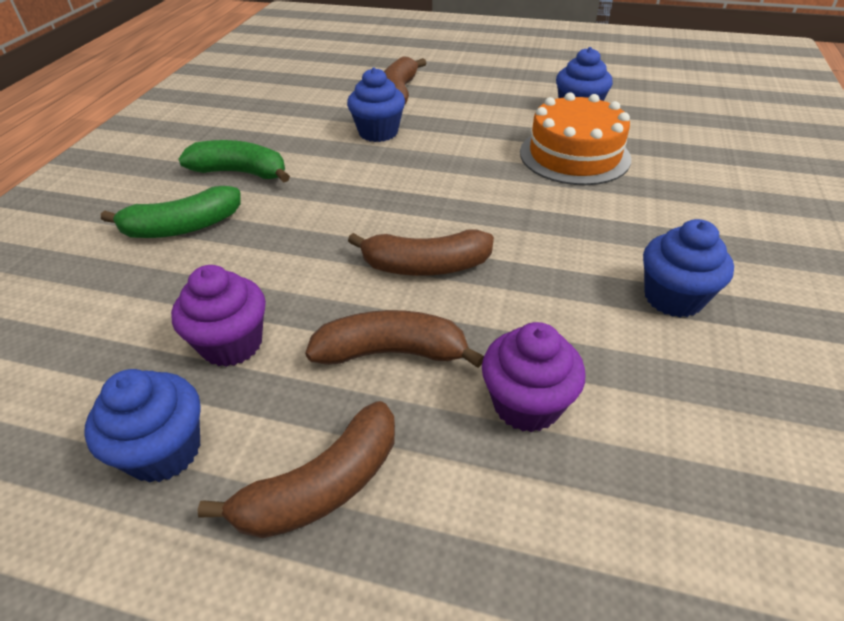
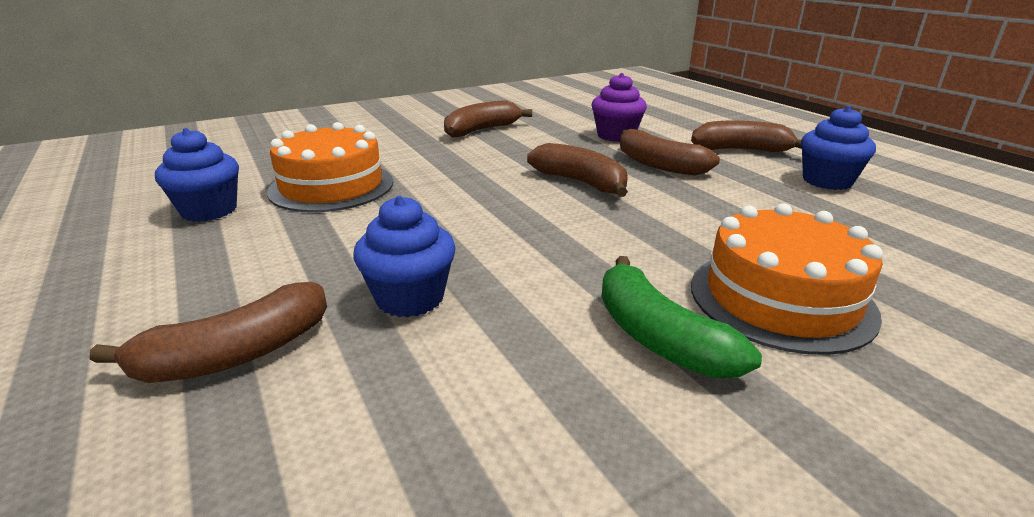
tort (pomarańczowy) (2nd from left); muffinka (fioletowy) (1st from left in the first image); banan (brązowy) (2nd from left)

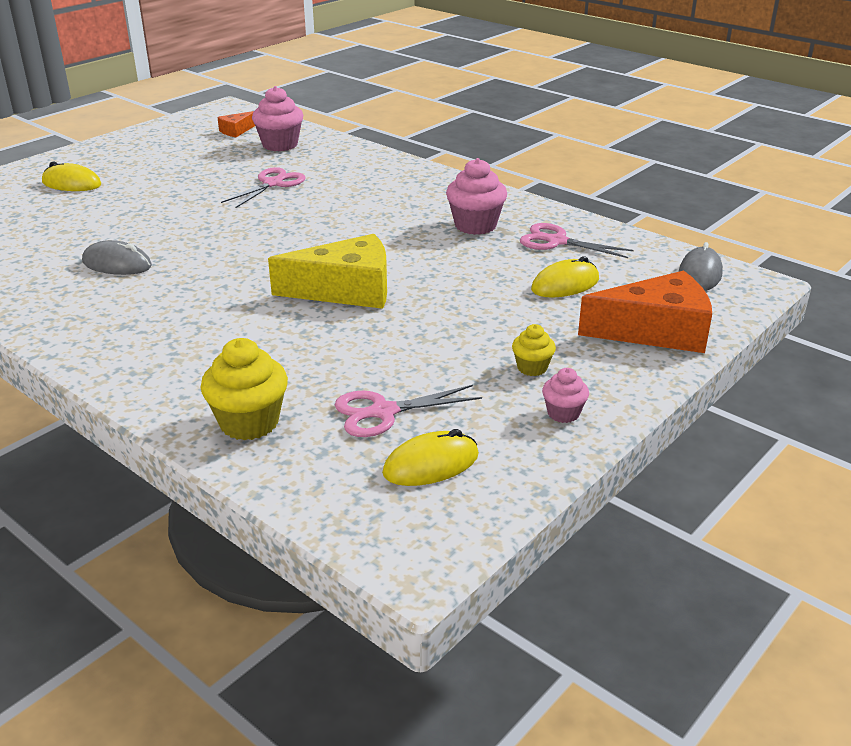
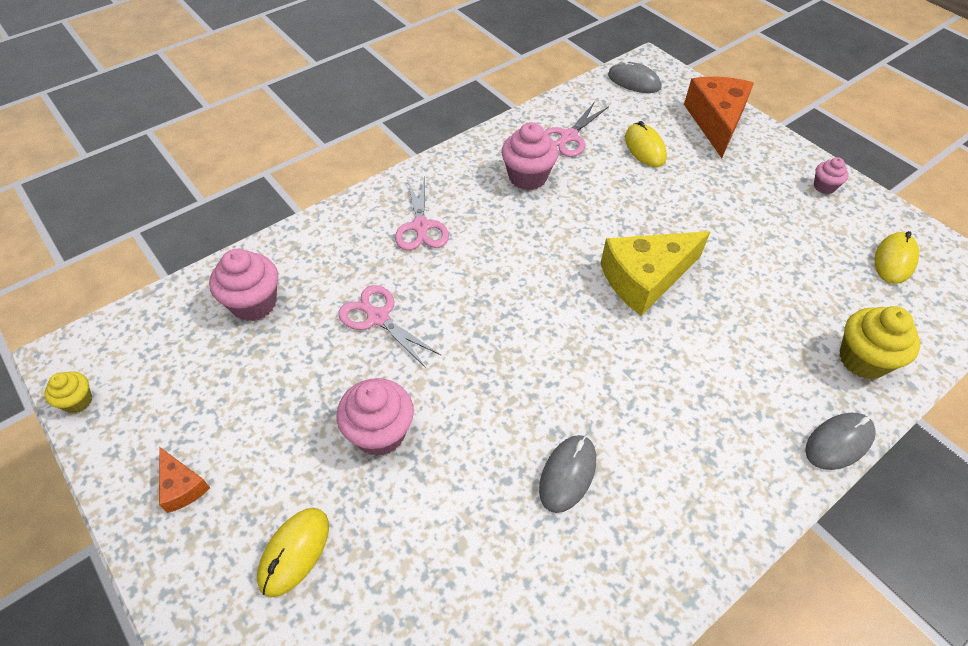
ser (pomarańczowy) (1st from left); ser (żółty); nożyczki (różowy) (2nd from left); myszka (żółty) (3rd from left); muffinka (żółty) (1st from left); muffinka (różowy) (2nd from left); myszka (szary) (3rd from left)

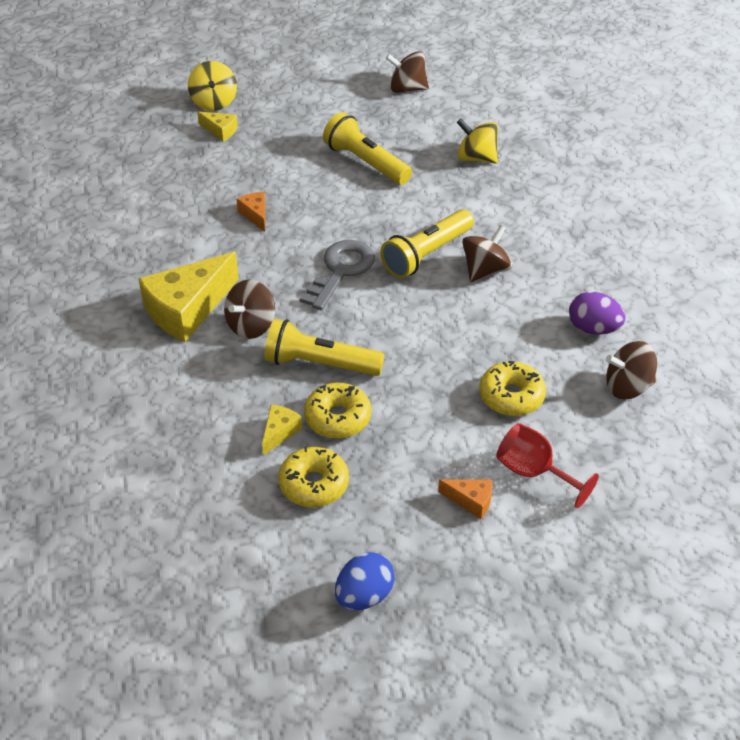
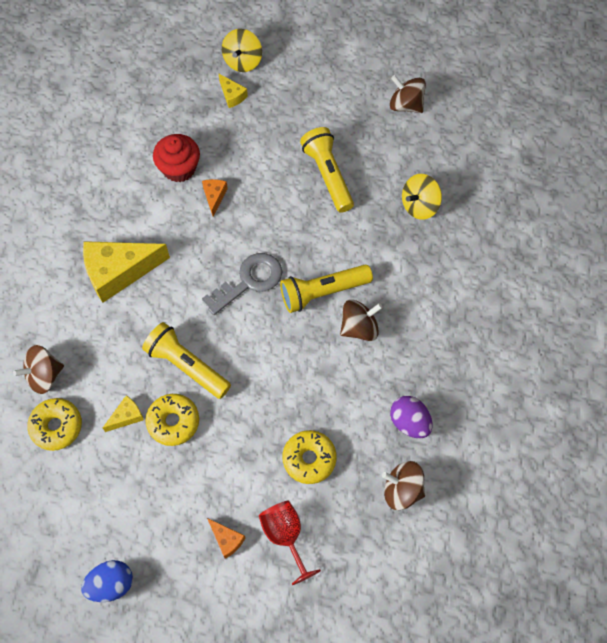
bączek (brązowy) (1st from left); donut (żółty) (1st from left); bączek (żółty) (2nd from left); muffinka (czerwony)

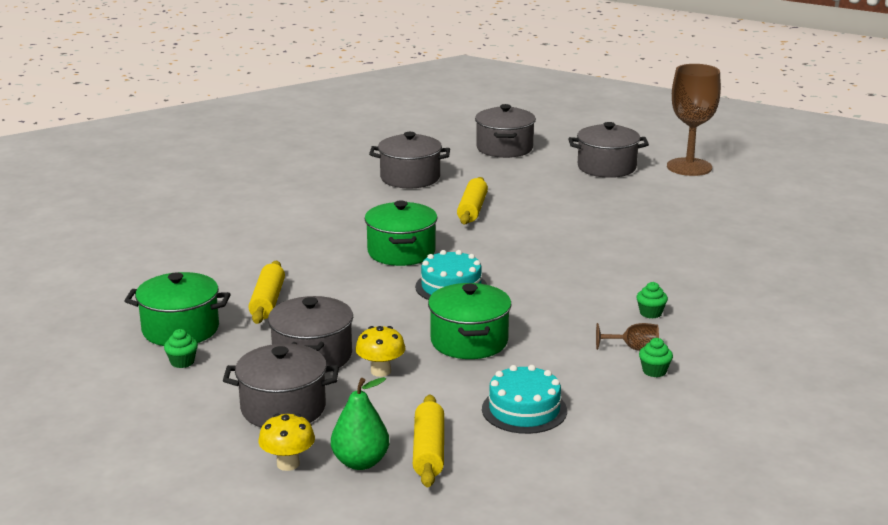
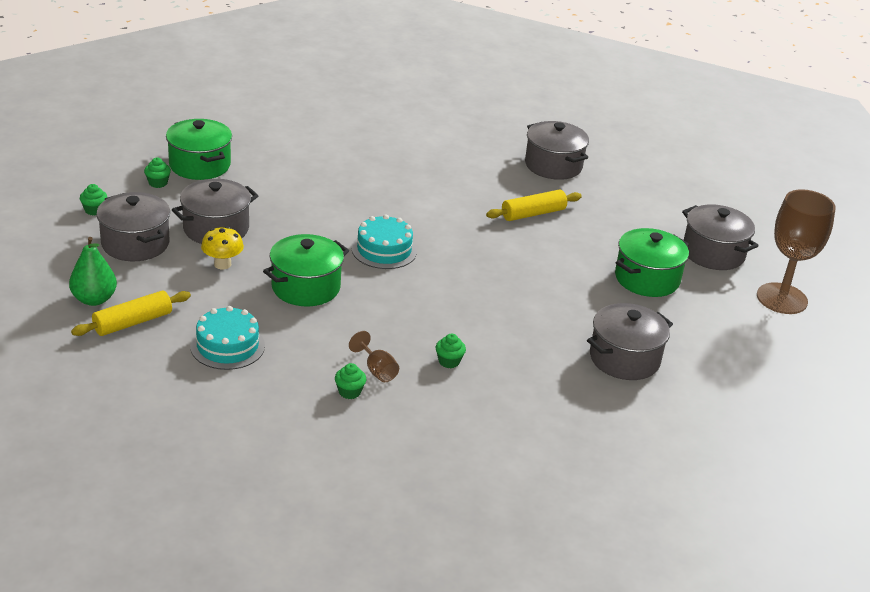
wałek do ciasta (żółty) (1st from left in the first image); grzyb (żółty) (1st from left in the first image); garnek (zielony) (3rd from left); garnek (szary) (4th from left); muffinka (zielony) (1st from left)

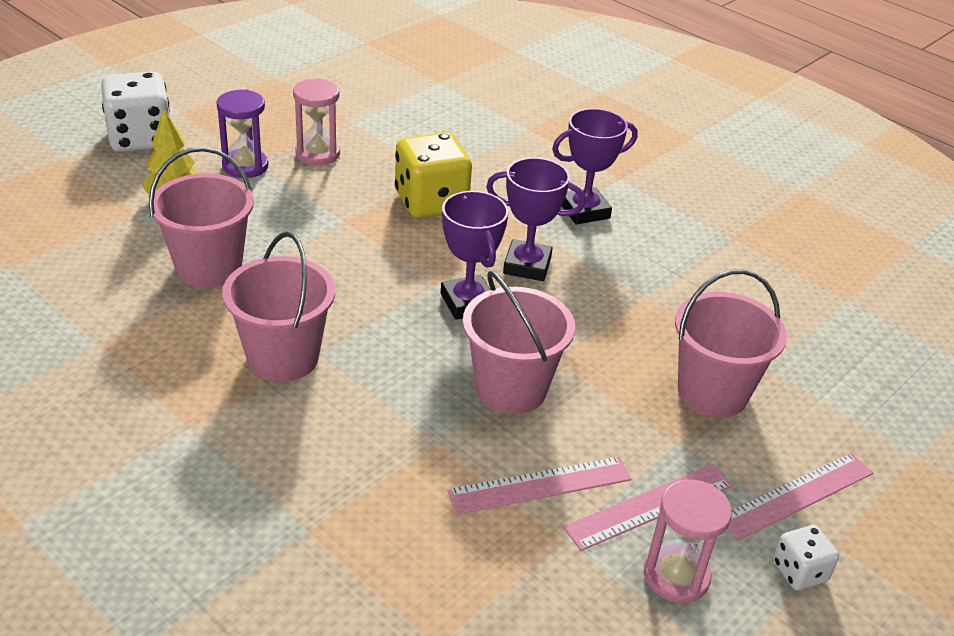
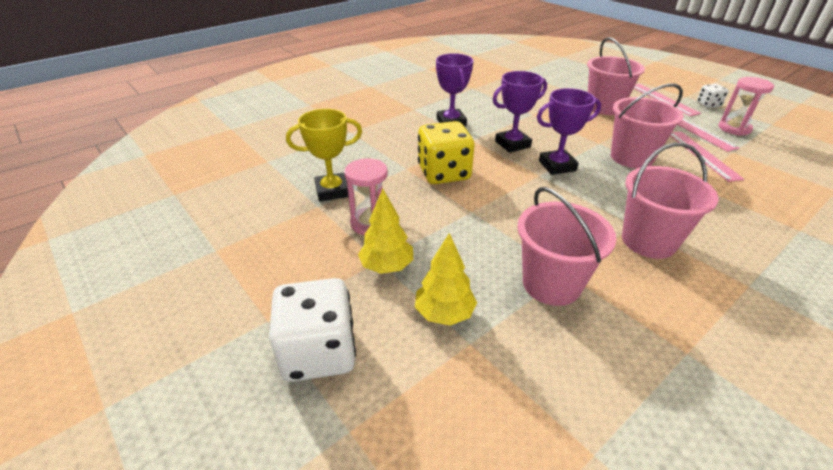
drzewko (żółty) (1st from left); puchar (fioletowy) (2nd from left); puchar (żółty)

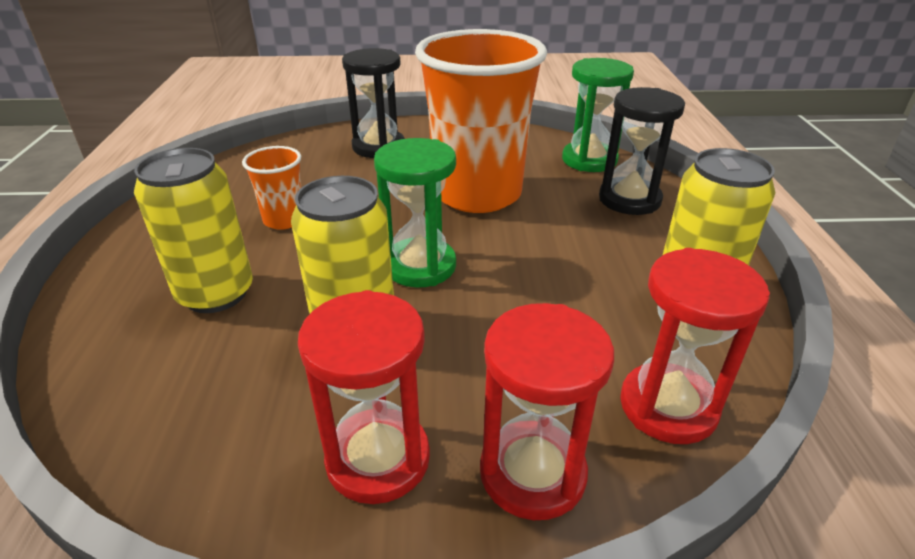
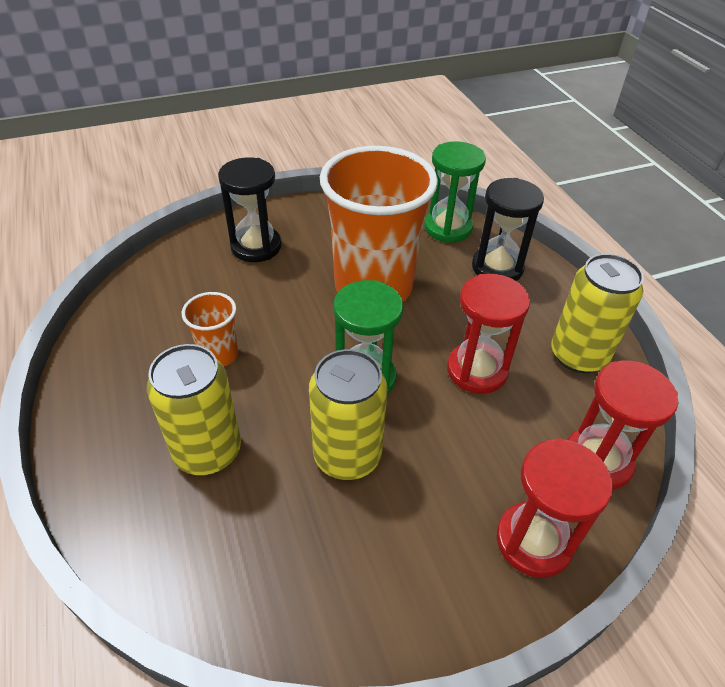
klepsydra (czerwony) (1st from left)

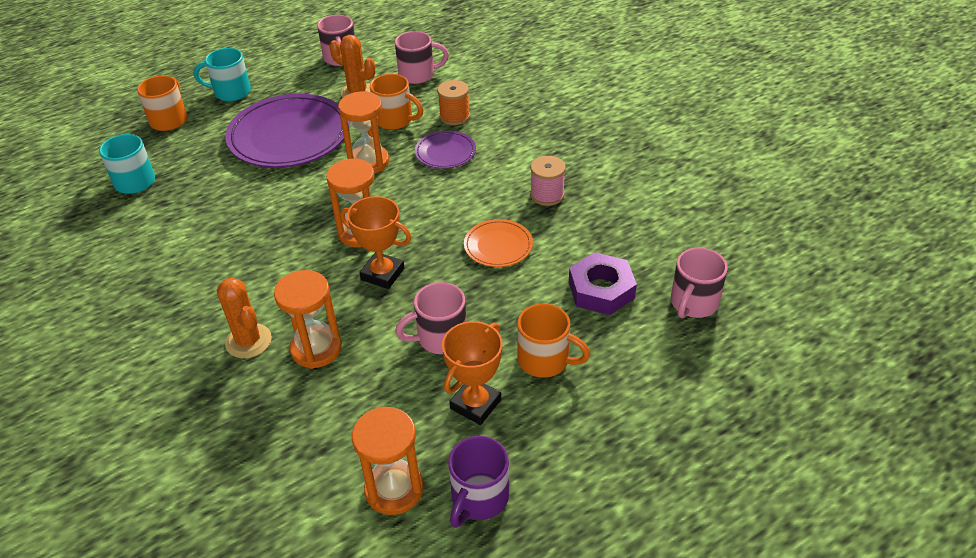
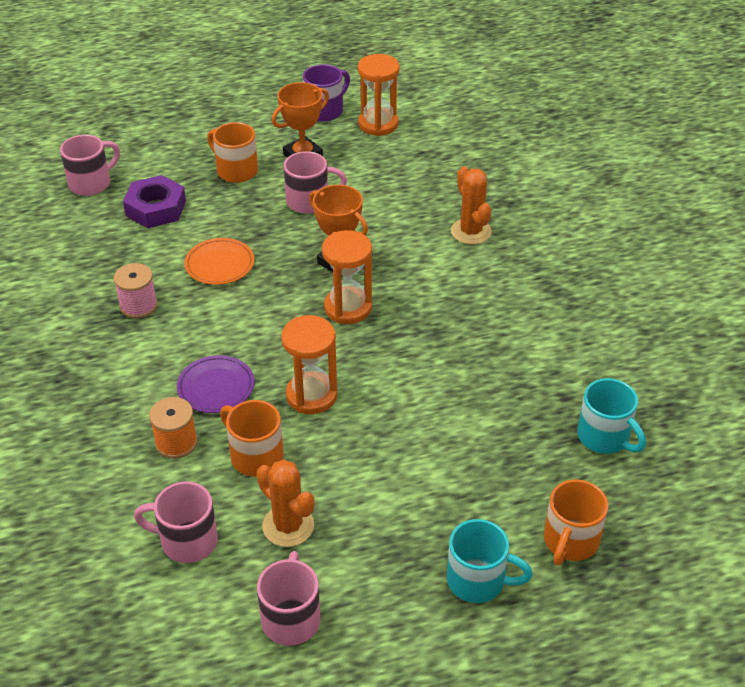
talerz (fioletowy) (1st from left in the first image); klepsydra (pomarańczowy) (1st from left in the first image)

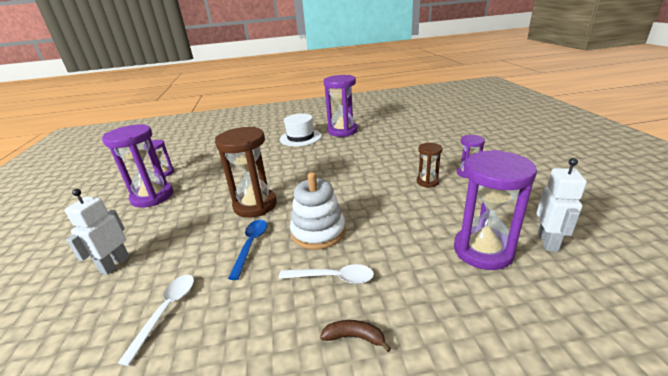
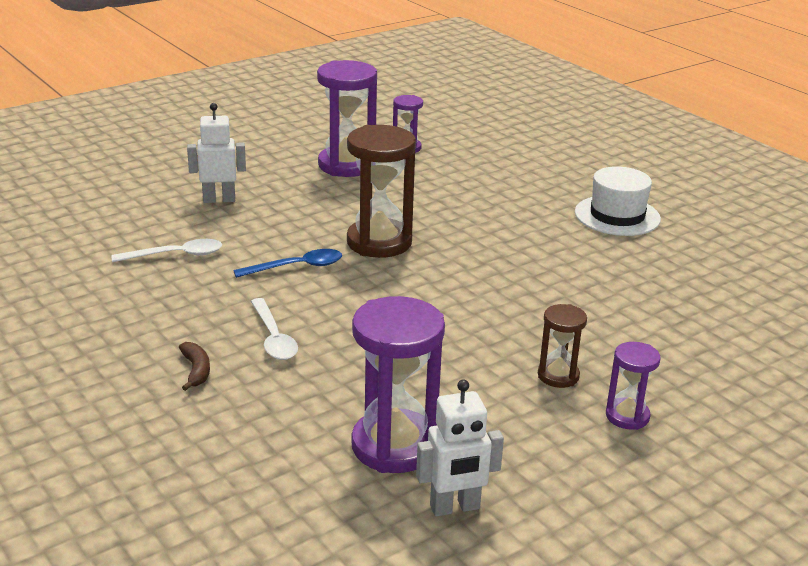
zabawka nakładanka (biały); klepsydra (fioletowy) (3rd from left in the first image)

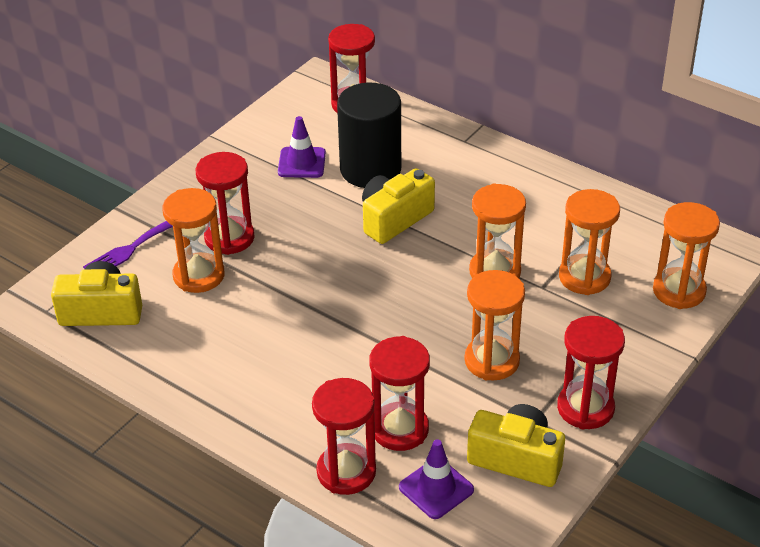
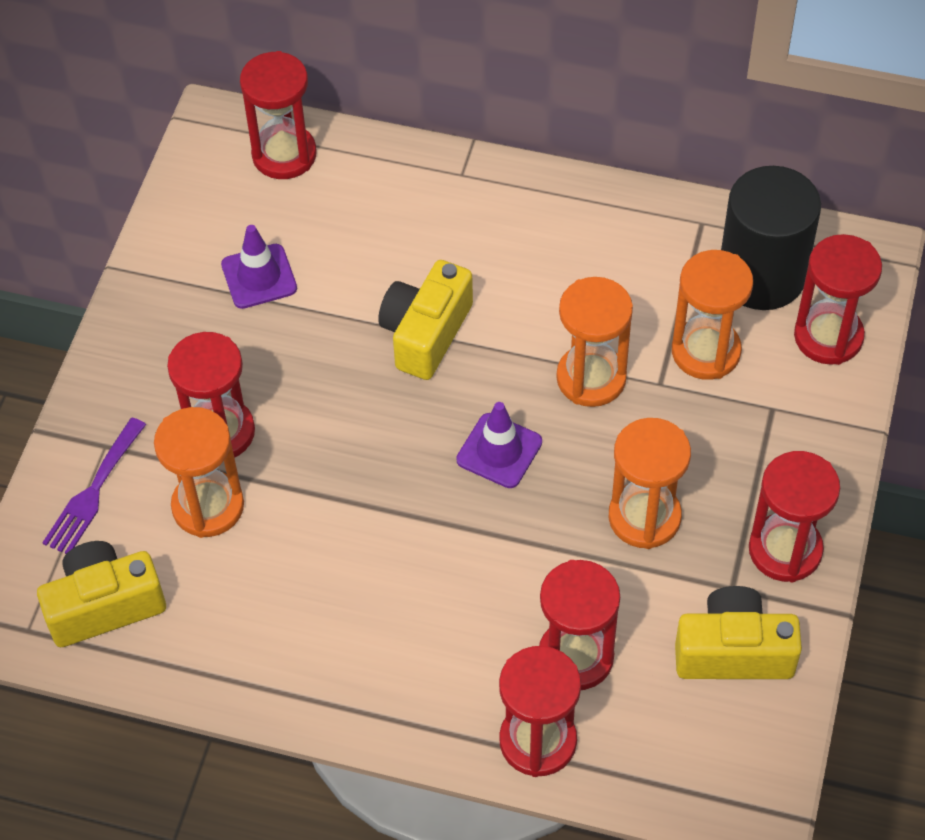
walec (czarny); pachołek (fioletowy) (2nd from left); klepsydra (czerwony) (6th from left)

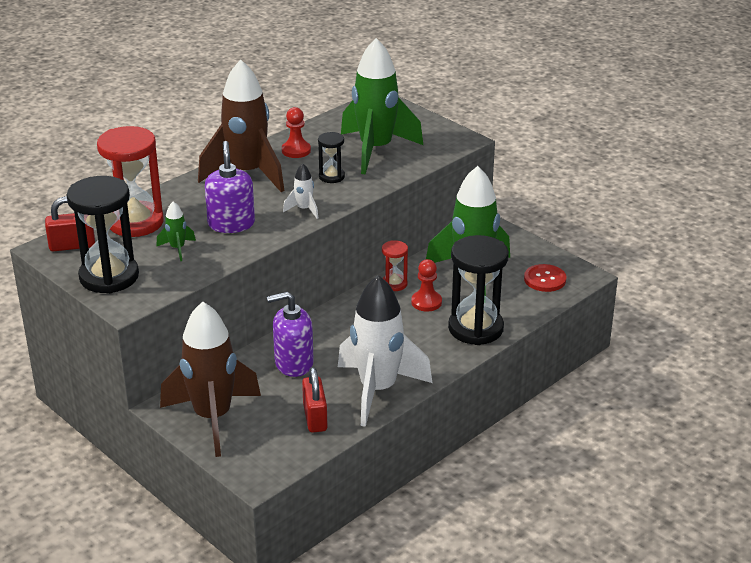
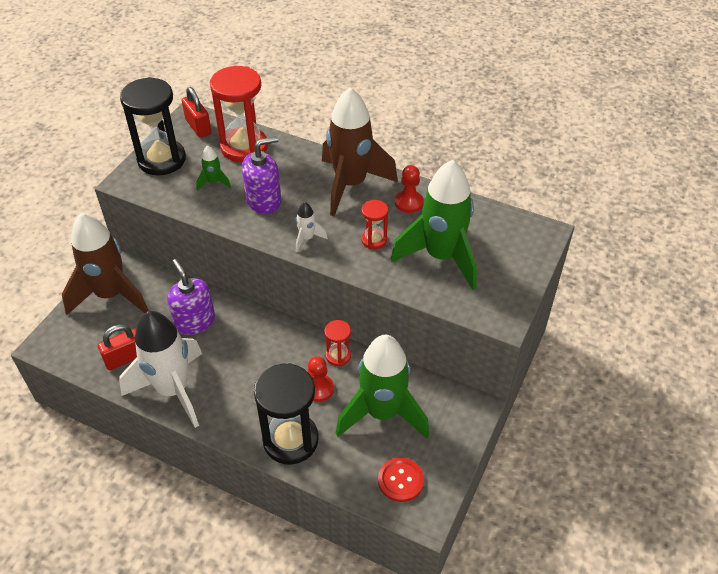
klepsydra (czerwony) (3rd from left)

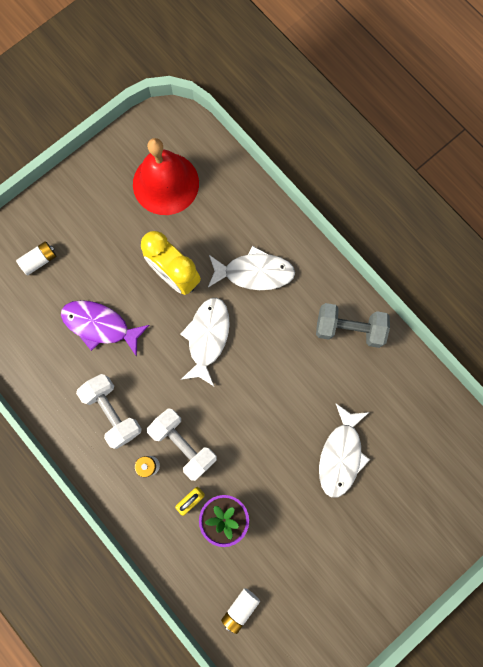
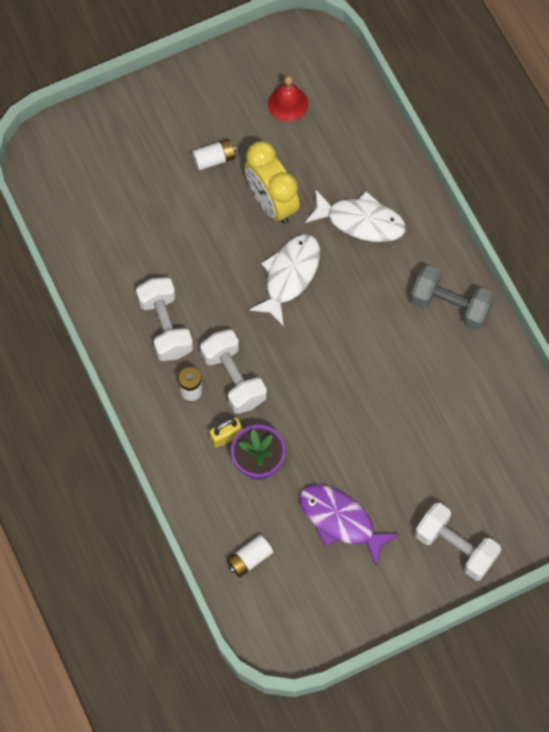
bateria (biały) (2nd from left); ryba (fioletowy); dzwonek (czerwony); ryba (biały) (3rd from left in the first image); hantel (biały) (3rd from left)

